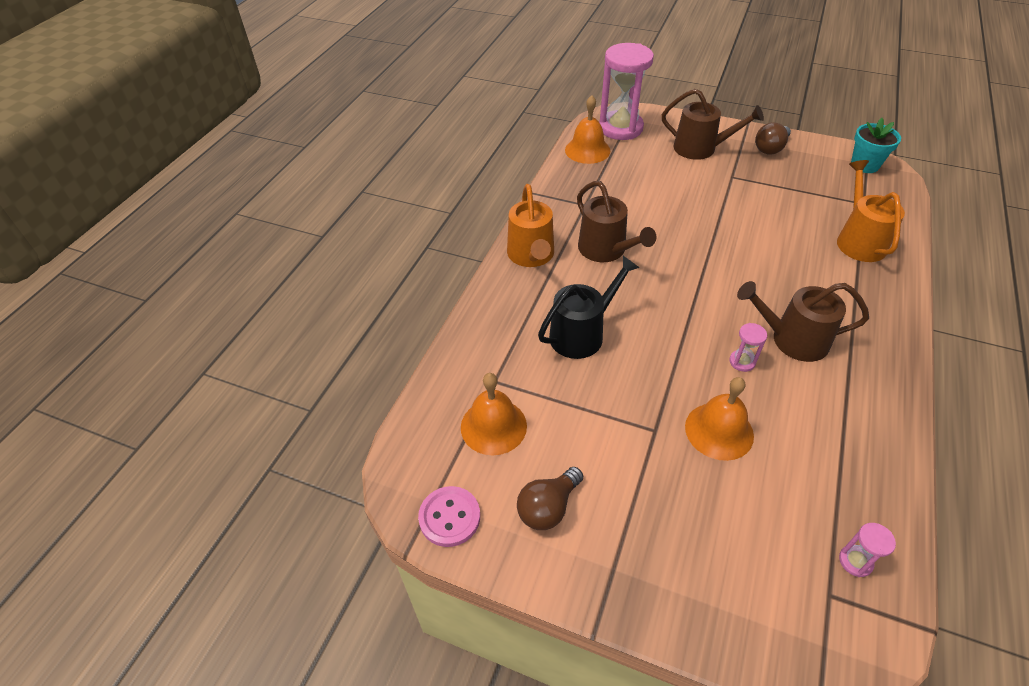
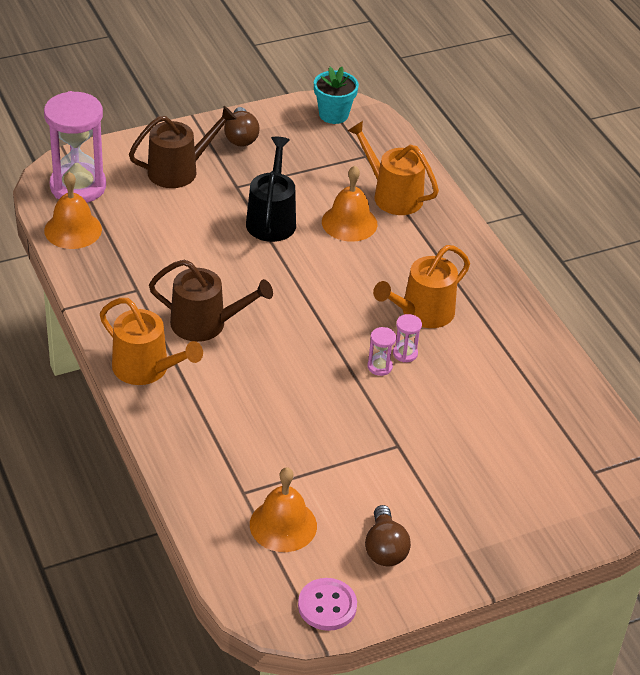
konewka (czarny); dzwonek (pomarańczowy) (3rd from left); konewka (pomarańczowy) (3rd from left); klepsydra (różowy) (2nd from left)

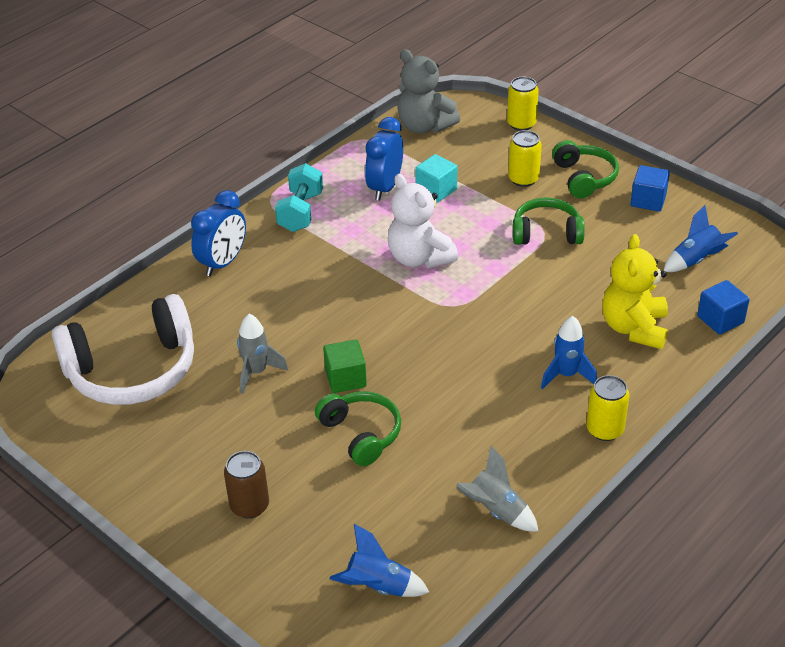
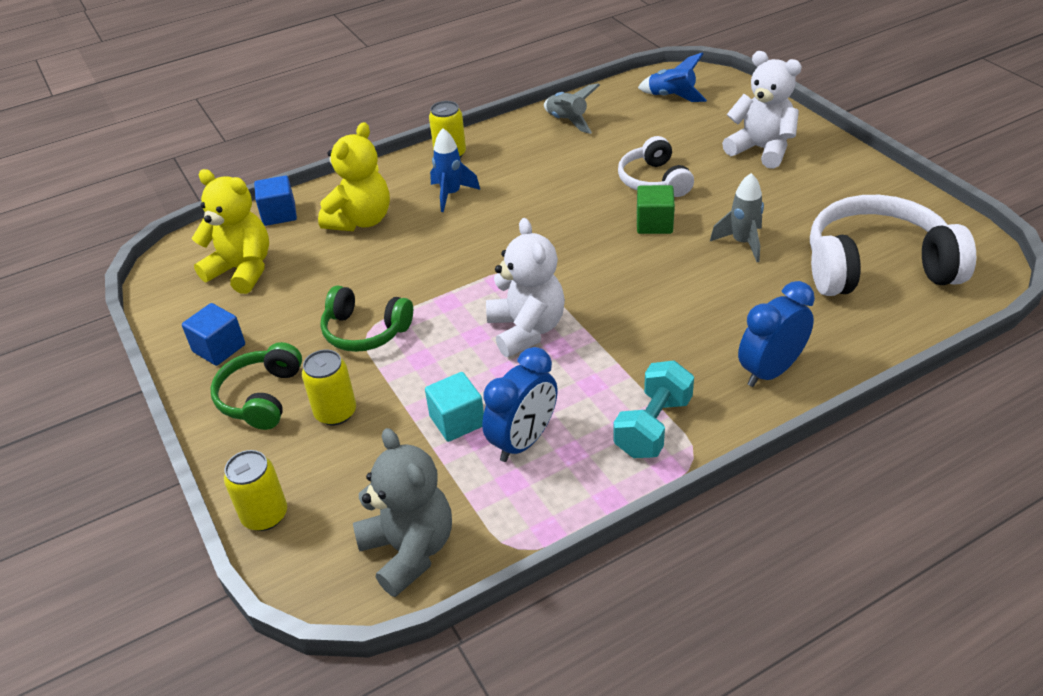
miś (biały) (2nd from left); słuchawki (biały) (1st from left); miś (żółty) (1st from left)

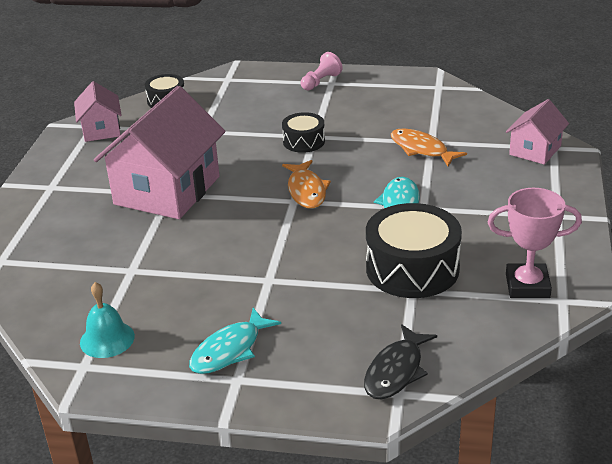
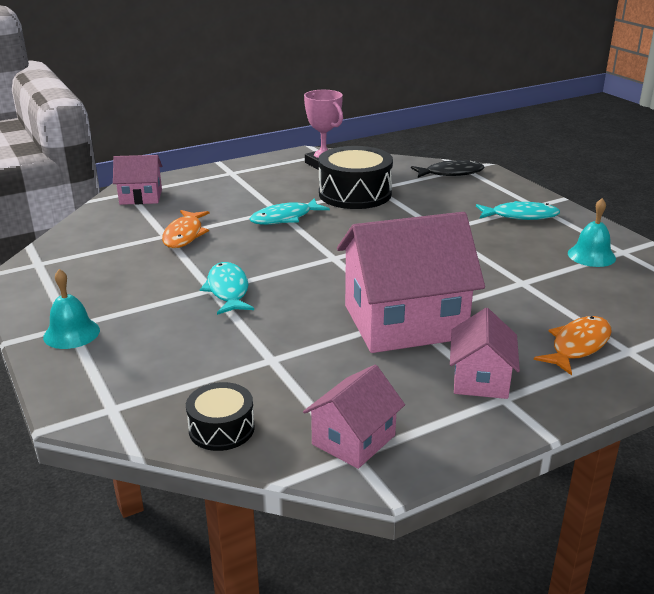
ryba (turkusowy) (1st from left); ryba (pomarańczowy) (2nd from left); dzwonek (turkusowy) (1st from left); domek (różowy) (4th from left)

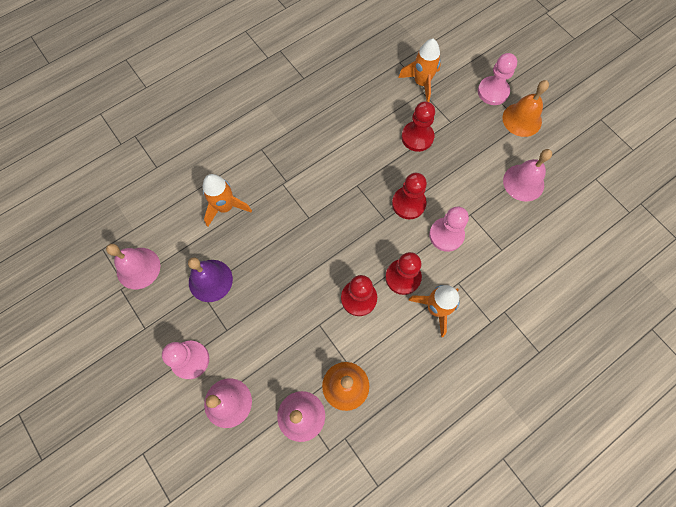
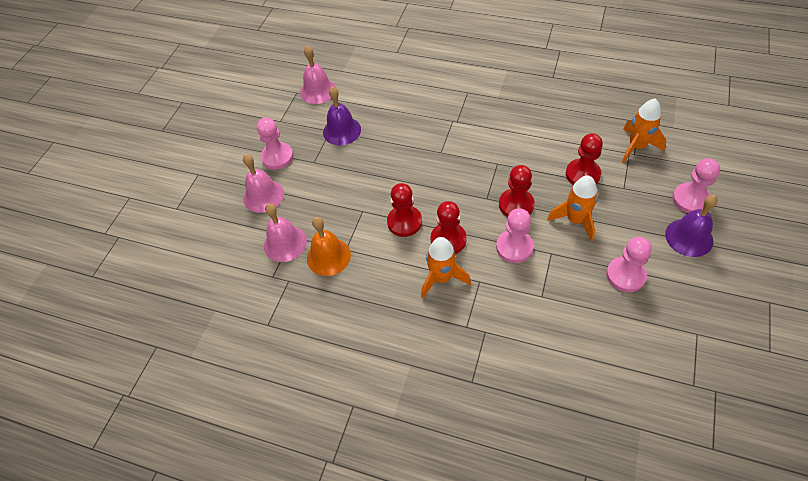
rakieta (pomarańczowy) (2nd from left); dzwonek (fioletowy) (2nd from left); pionek (różowy) (3rd from left)

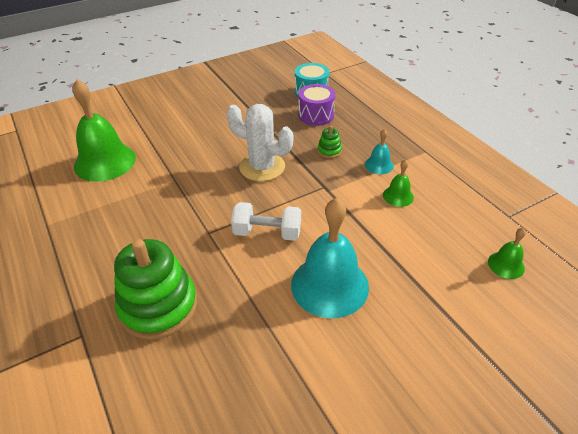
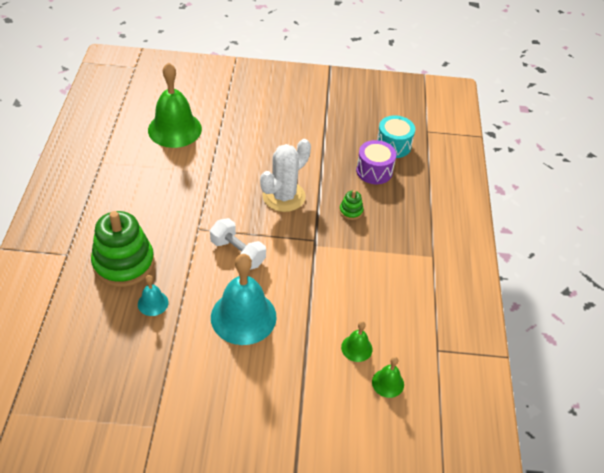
kaktus (biały); dzwonek (turkusowy) (1st from left); dzwonek (zielony) (2nd from left)

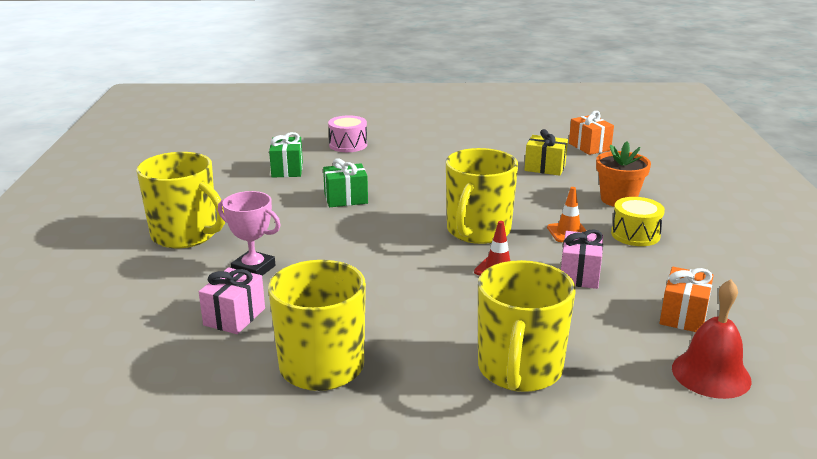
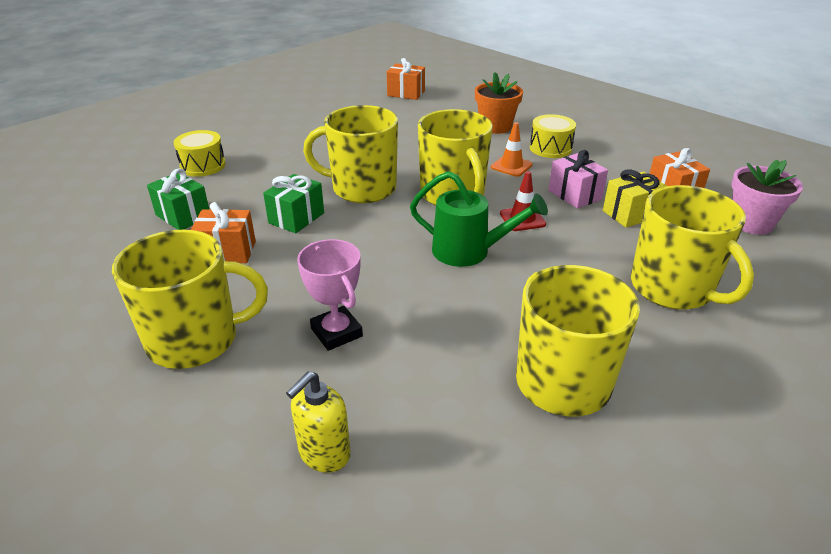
prezent (różowy) (1st from left in the first image); puchar (różowy); bęben (żółty) (1st from left); prezent (żółty); doniczka (różowy); prezent (pomarańczowy) (1st from left); dozownik mydła (żółty); kubek (żółty) (2nd from left); konewka (zielony)

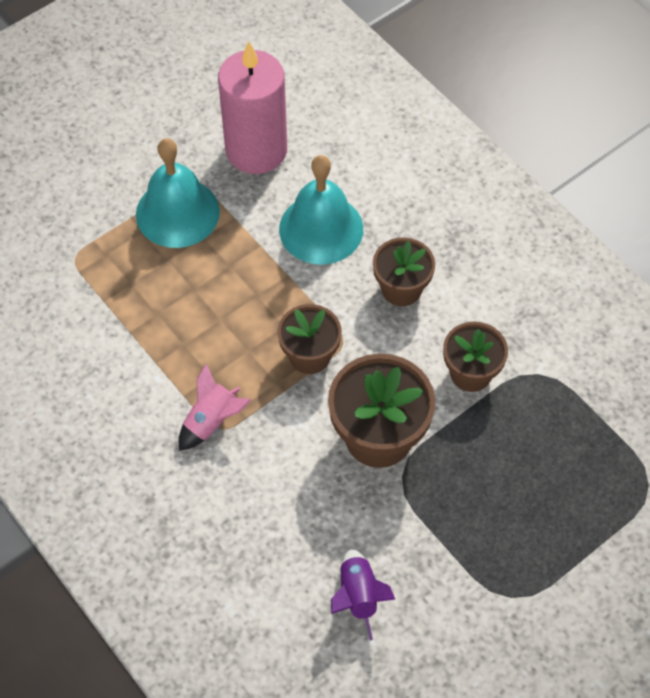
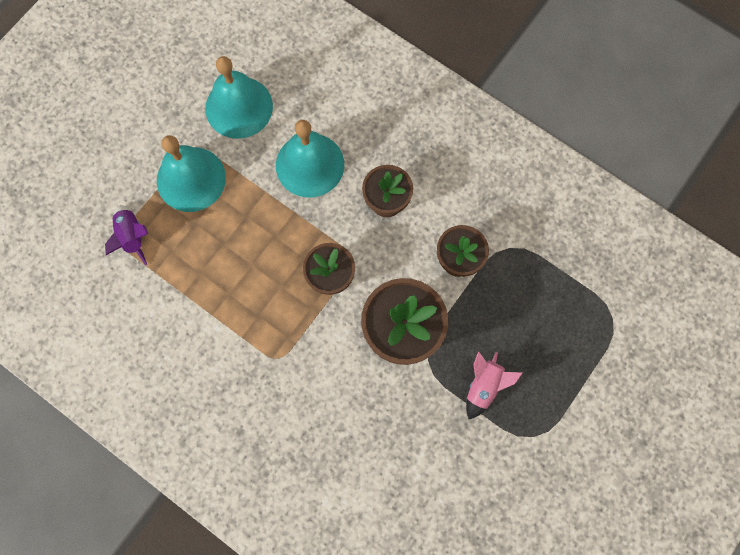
rakieta (różowy); dzwonek (turkusowy) (2nd from left); rakieta (fioletowy)

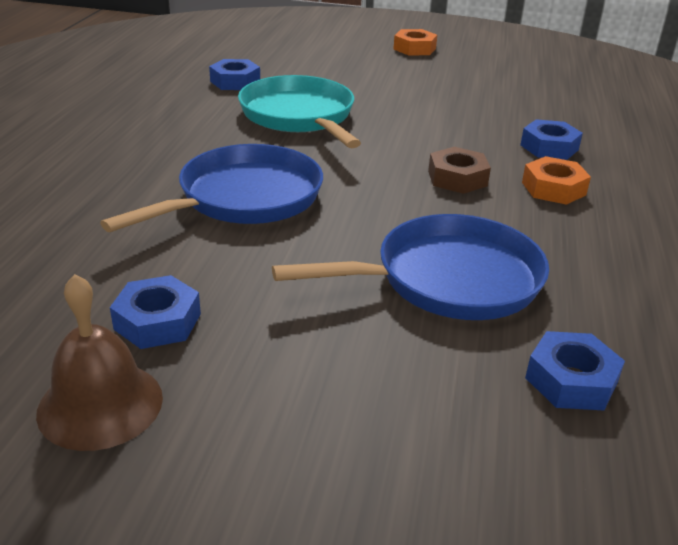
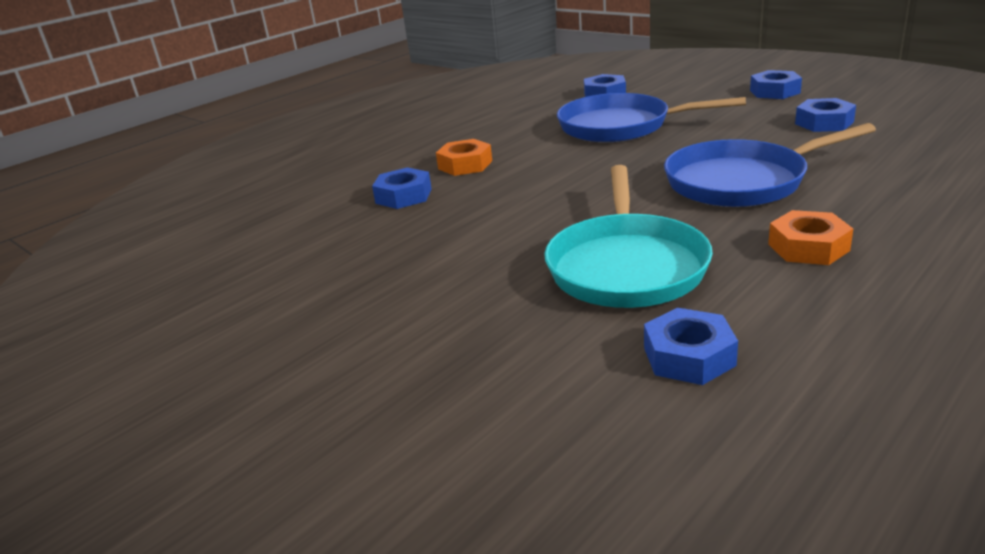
dzwonek (brązowy); nakrętka (pomarańczowy) (2nd from left); nakrętka (brązowy); nakrętka (niebieski) (4th from left)

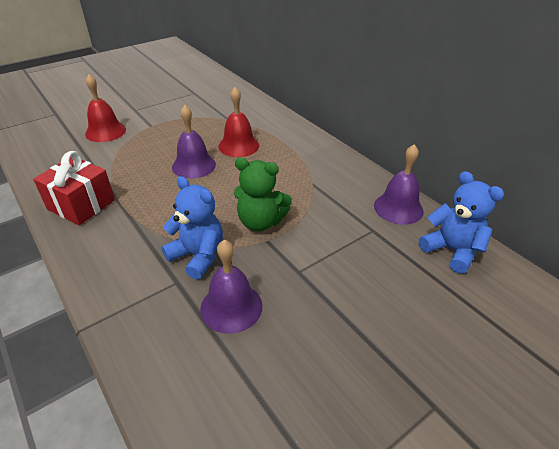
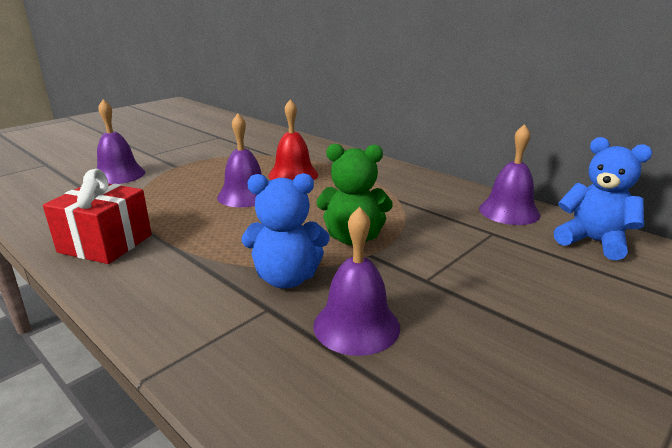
dzwonek (fioletowy) (1st from left); miś (niebieski) (1st from left)

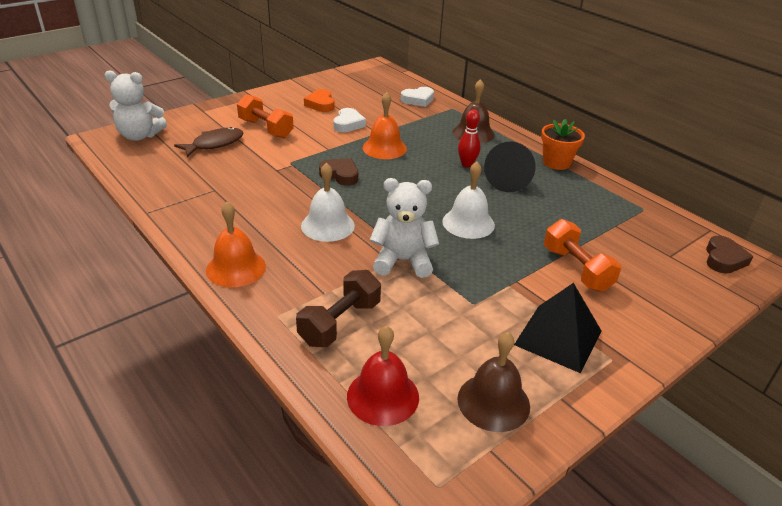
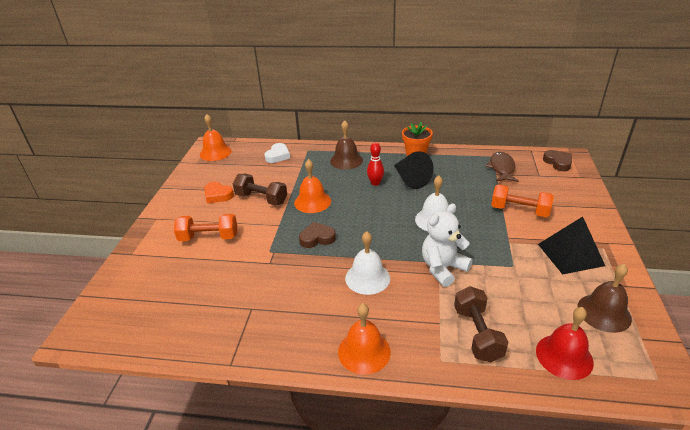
miś (biały) (1st from left in the first image); ryba (brązowy); hantel (brązowy) (1st from left); dzwonek (pomarańczowy) (1st from left)

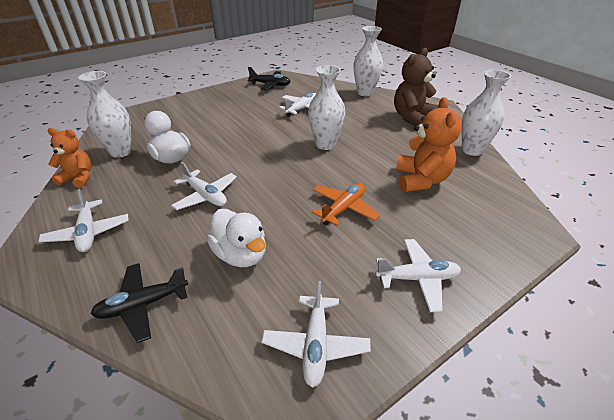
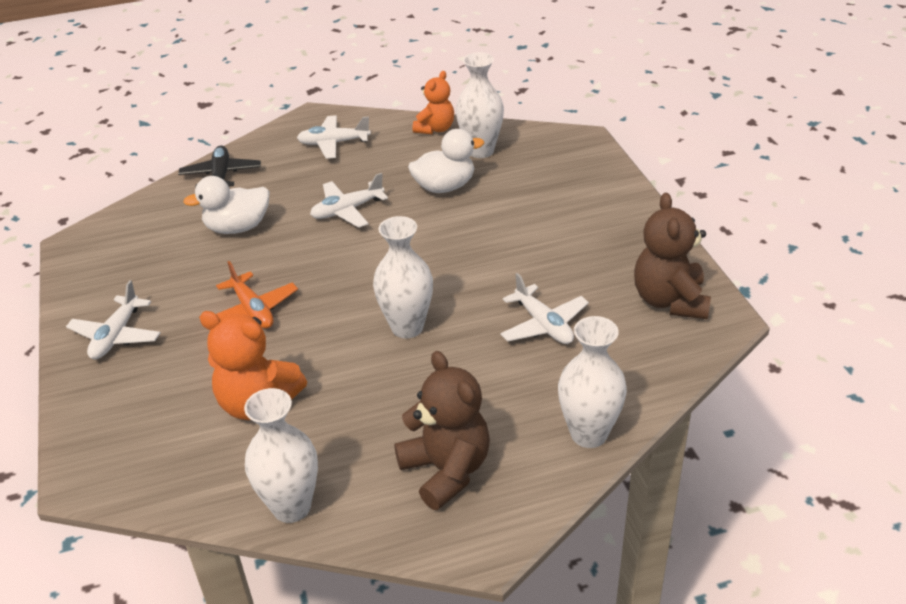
miś (brązowy) (2nd from left); samolot (biały) (4th from left in the first image)

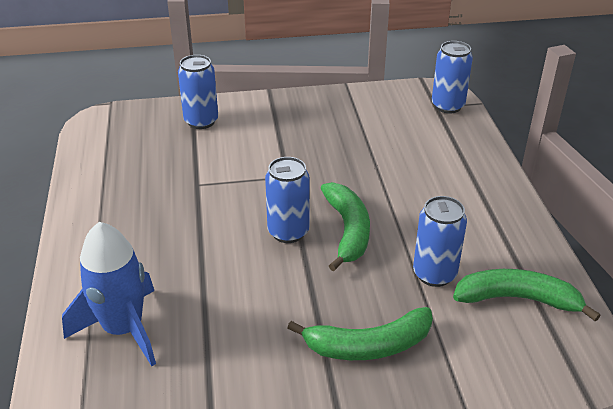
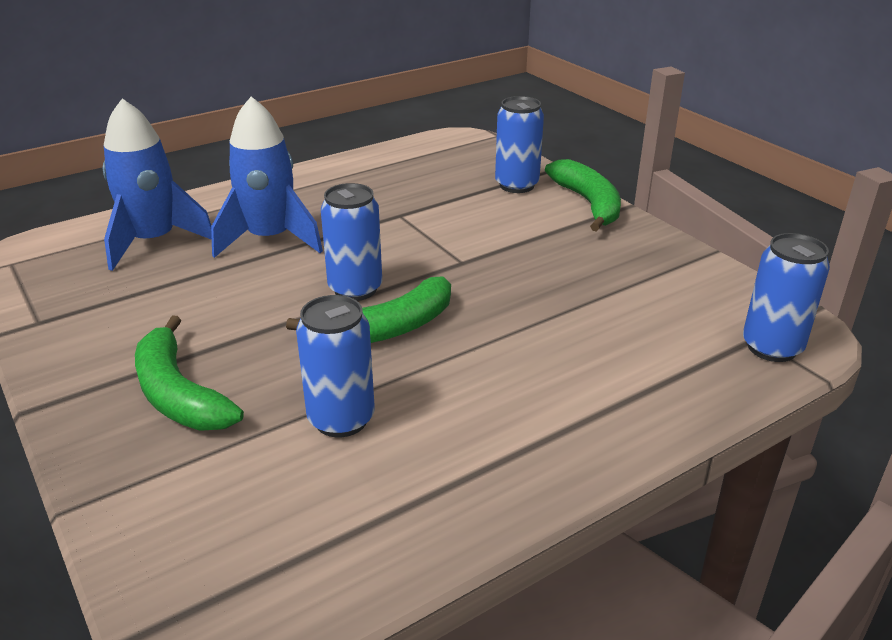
banan (zielony) (3rd from left); rakieta (niebieski) (2nd from left)

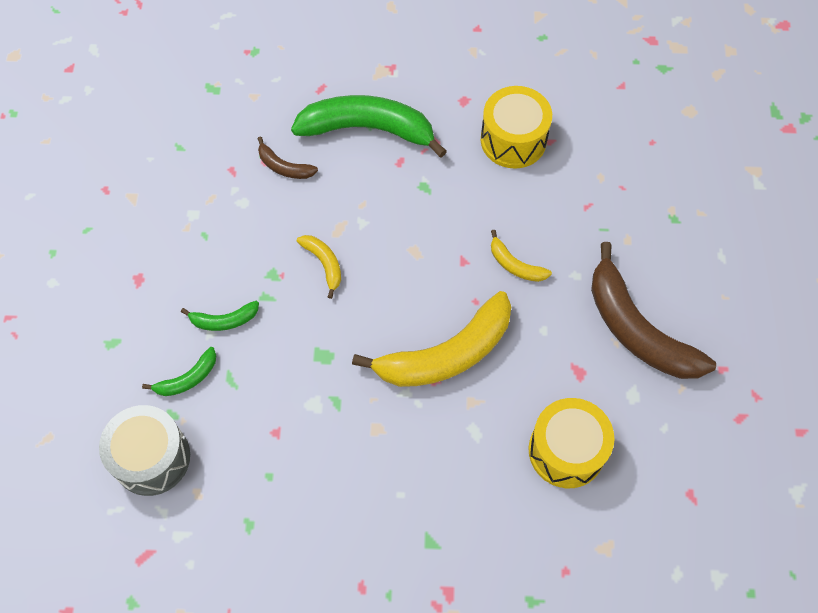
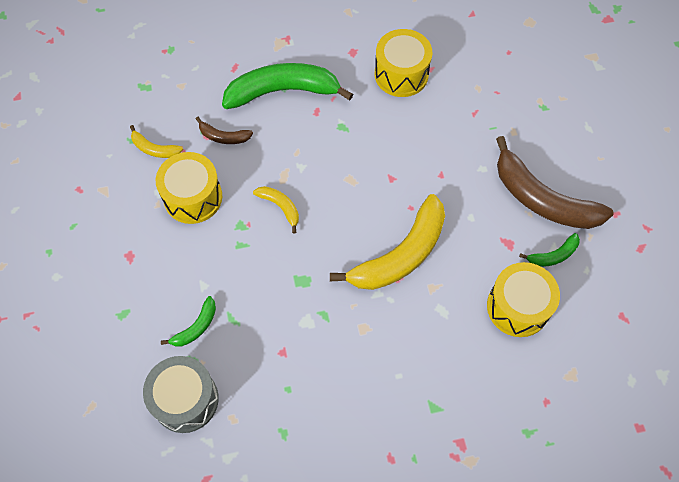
banan (zielony) (3rd from left); banan (żółty) (1st from left); bęben (żółty) (1st from left)

